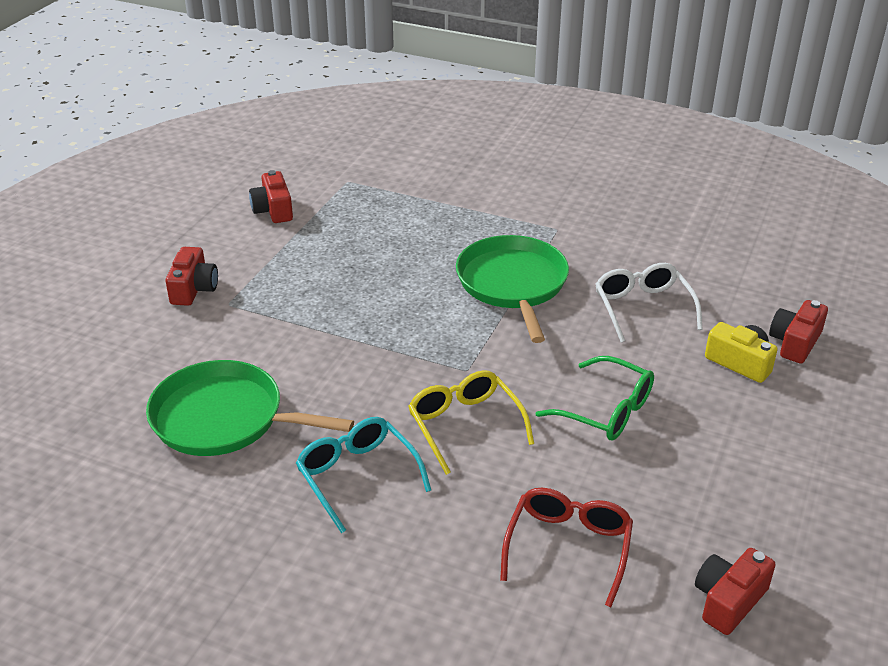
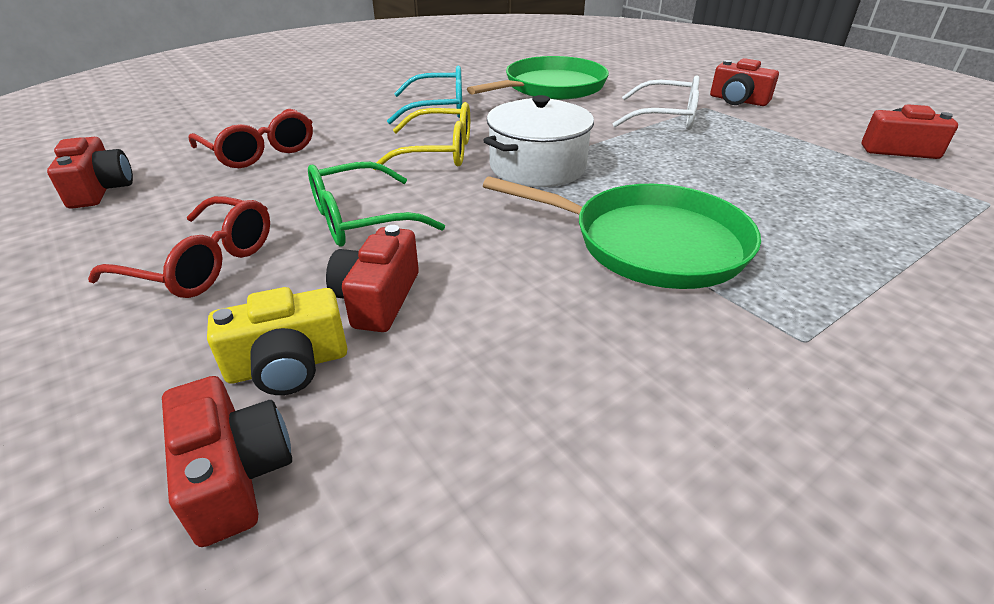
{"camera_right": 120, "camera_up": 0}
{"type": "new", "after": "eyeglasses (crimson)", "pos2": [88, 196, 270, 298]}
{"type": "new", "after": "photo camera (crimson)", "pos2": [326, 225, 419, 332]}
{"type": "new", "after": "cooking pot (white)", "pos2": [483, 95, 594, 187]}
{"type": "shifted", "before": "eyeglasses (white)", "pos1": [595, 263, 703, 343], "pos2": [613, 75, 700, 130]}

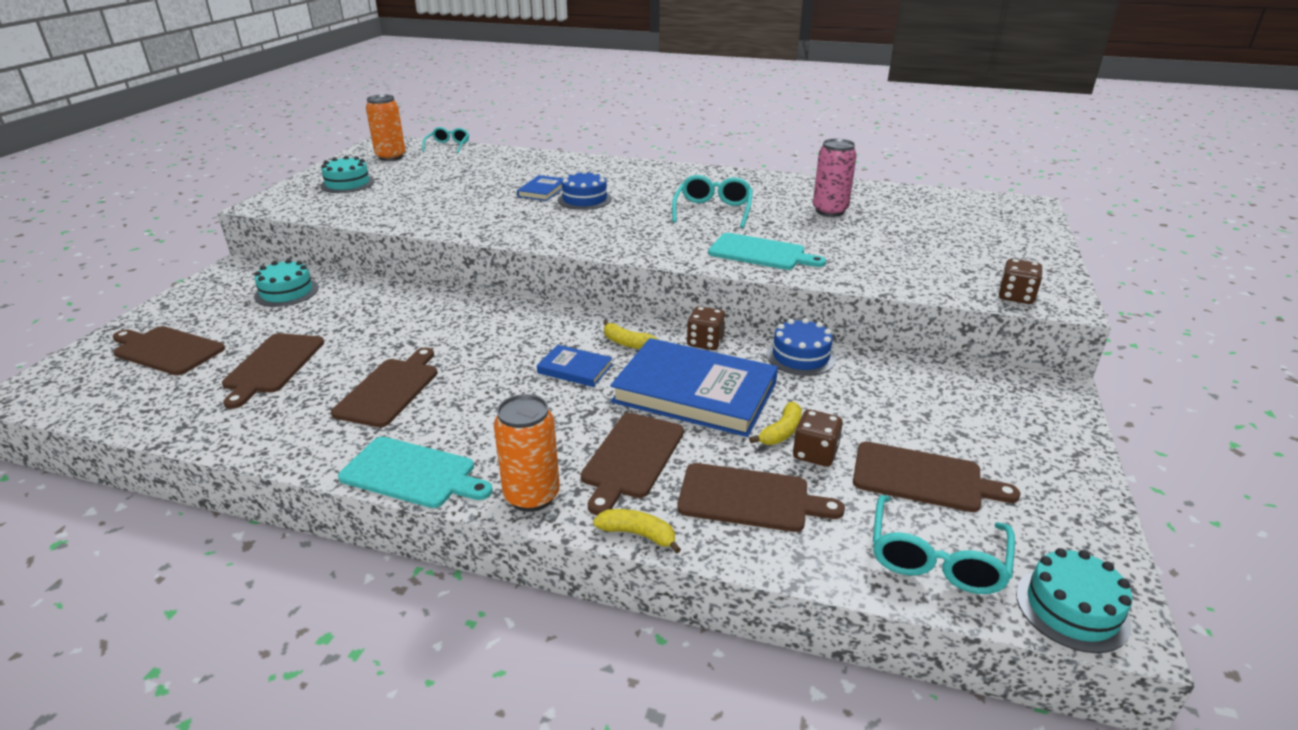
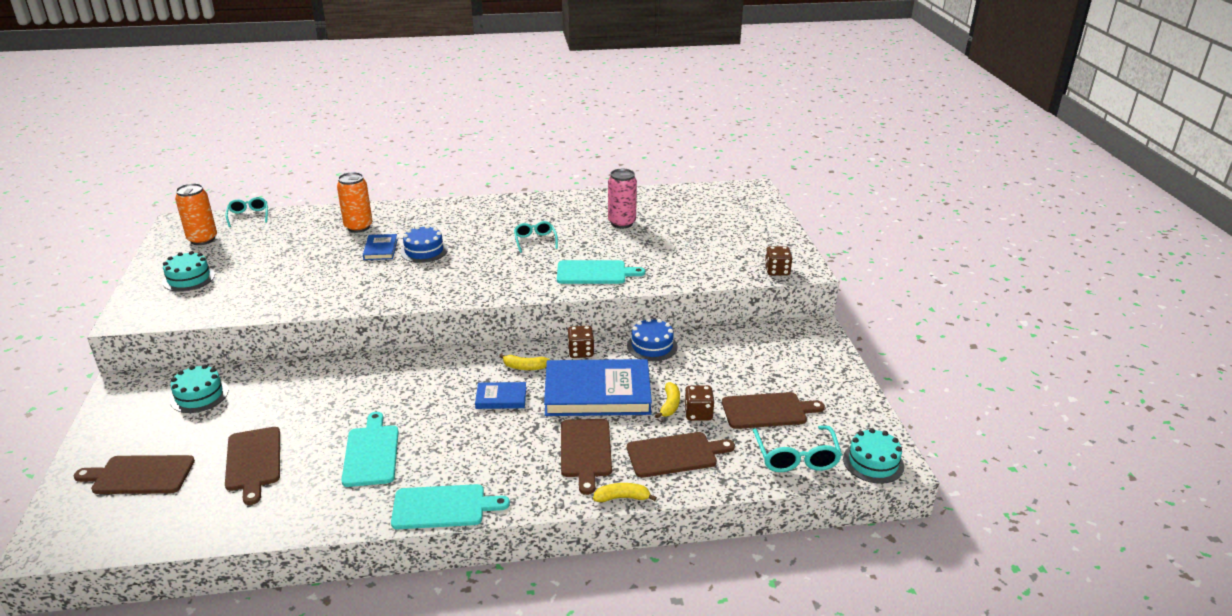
{"camera_right": -25, "camera_up": 0}
{"type": "shifted", "before": "soda can (orange)", "pos1": [494, 394, 560, 512], "pos2": [337, 172, 373, 233]}
{"type": "repainted", "before": "chopping board (russet)", "after": "chopping board (turquoise)", "pos1": [331, 347, 437, 427], "pos2": [341, 412, 399, 487]}
{"type": "scaled", "before": "eyeglasses (turquoise)", "pos1": [672, 175, 753, 228], "pos2": [514, 221, 558, 253], "scale": 0.66}

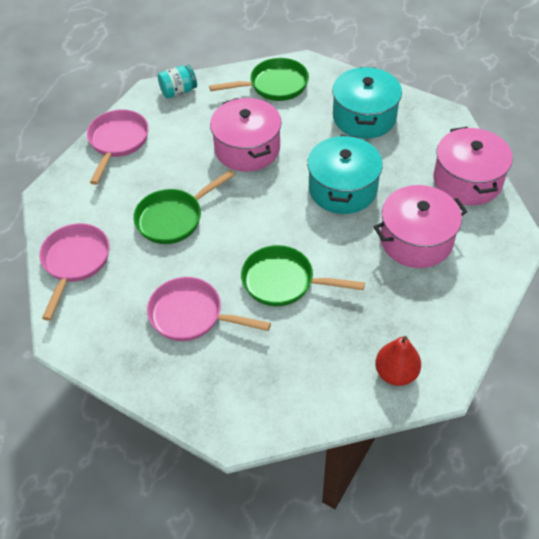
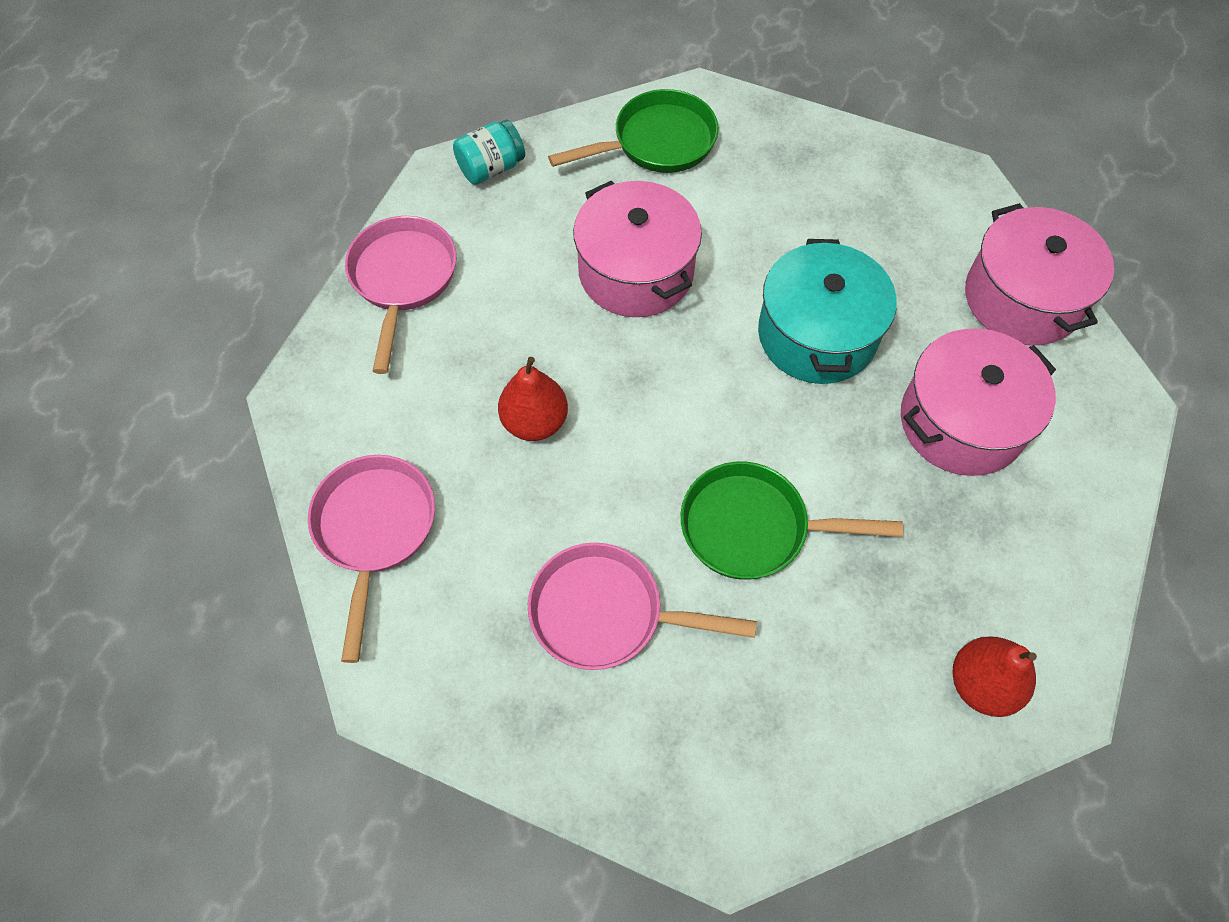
{"camera_right": -10, "camera_up": 10}
{"type": "swapped", "before": "pan (green)", "after": "pear (crimson)", "pos1": [133, 170, 235, 244], "pos2": [498, 357, 568, 441]}
{"type": "gone", "before": "cooking pot (turquoise)", "pos1": [332, 67, 402, 138]}

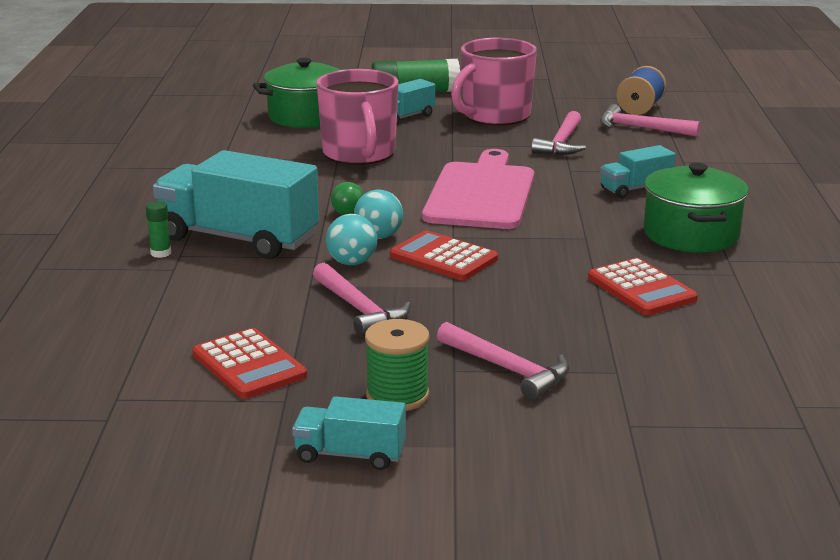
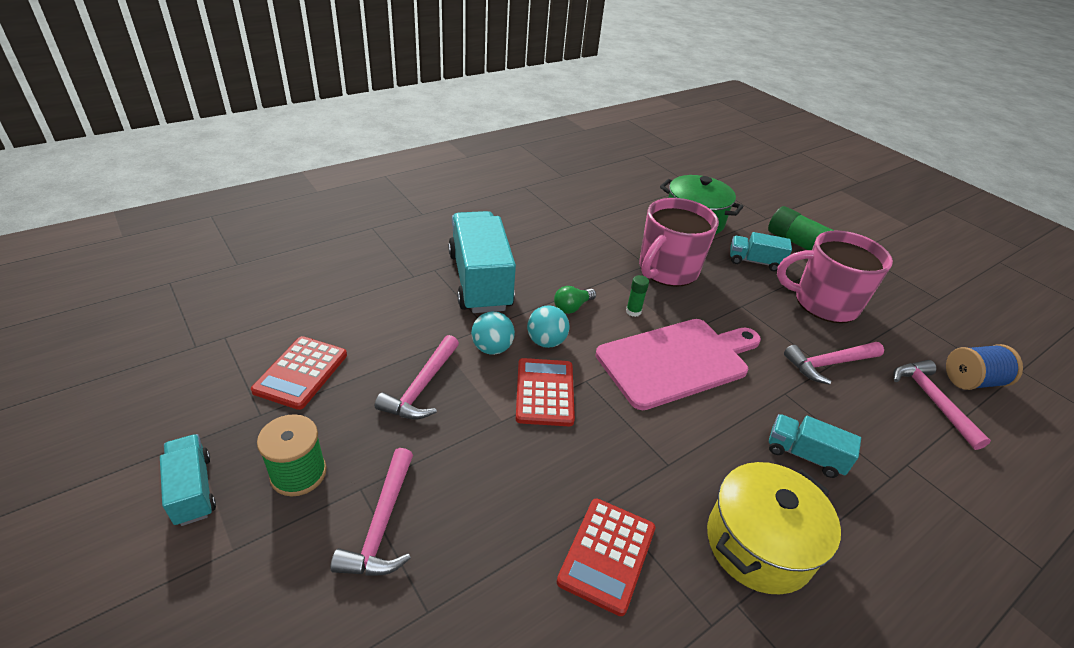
{"camera_right": 50, "camera_up": 15}
{"type": "shifted", "before": "stick of glue (green)", "pos1": [146, 201, 171, 258], "pos2": [626, 275, 649, 317]}
{"type": "repainted", "before": "cooking pot (green)", "after": "cooking pot (golden)", "pos1": [644, 163, 749, 253], "pos2": [707, 462, 841, 594]}

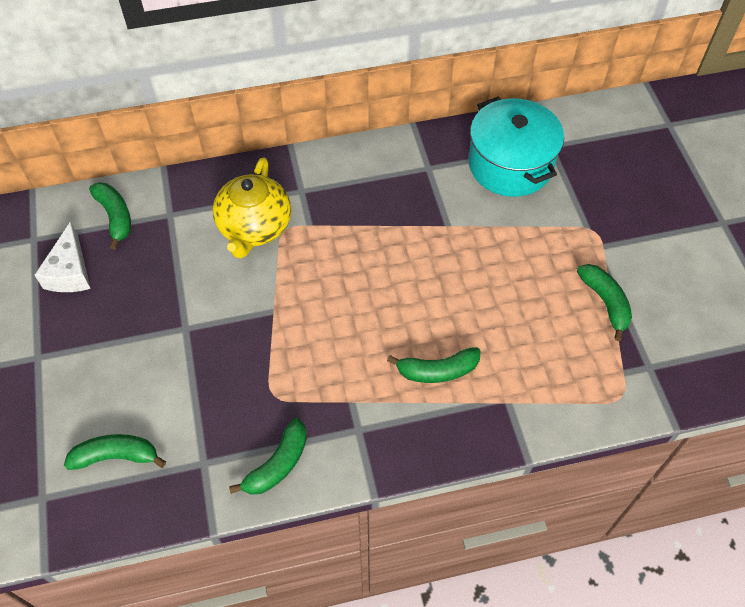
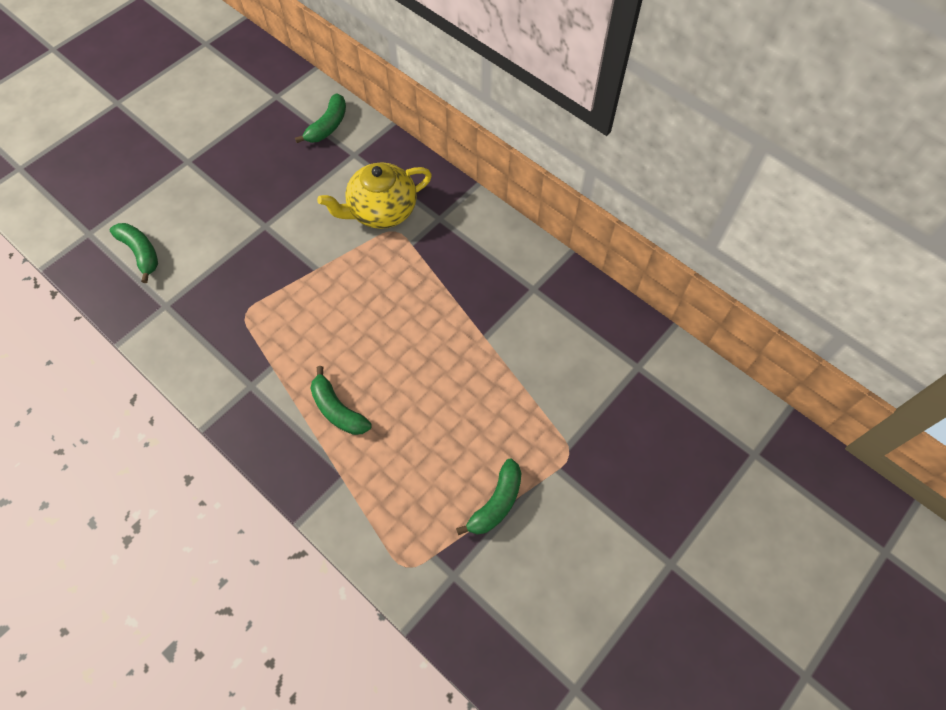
{"camera_right": 55, "camera_up": 5}
{"type": "gone", "before": "piece of cheese (white)", "pos1": [35, 221, 91, 292]}
{"type": "gone", "before": "banana (green)", "pos1": [229, 418, 307, 495]}
{"type": "gone", "before": "cooking pot (turquoise)", "pos1": [468, 96, 564, 197]}

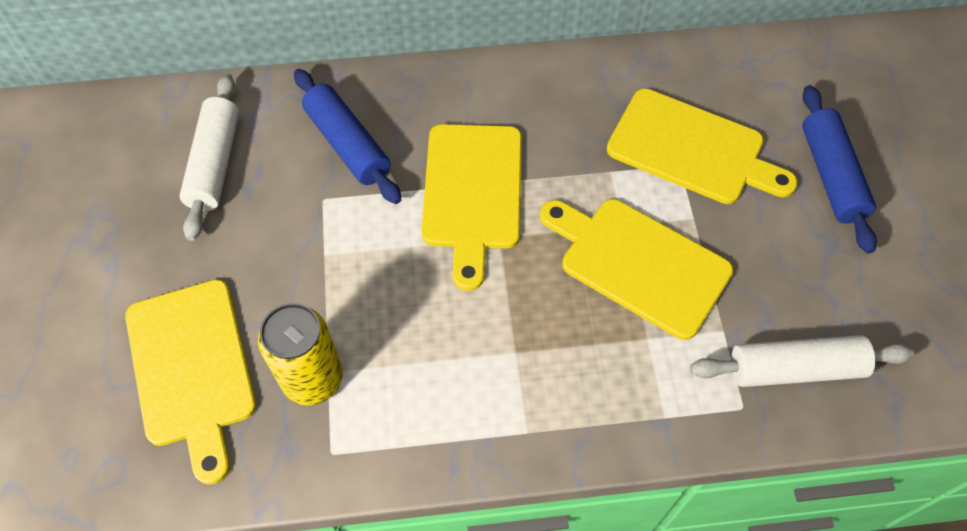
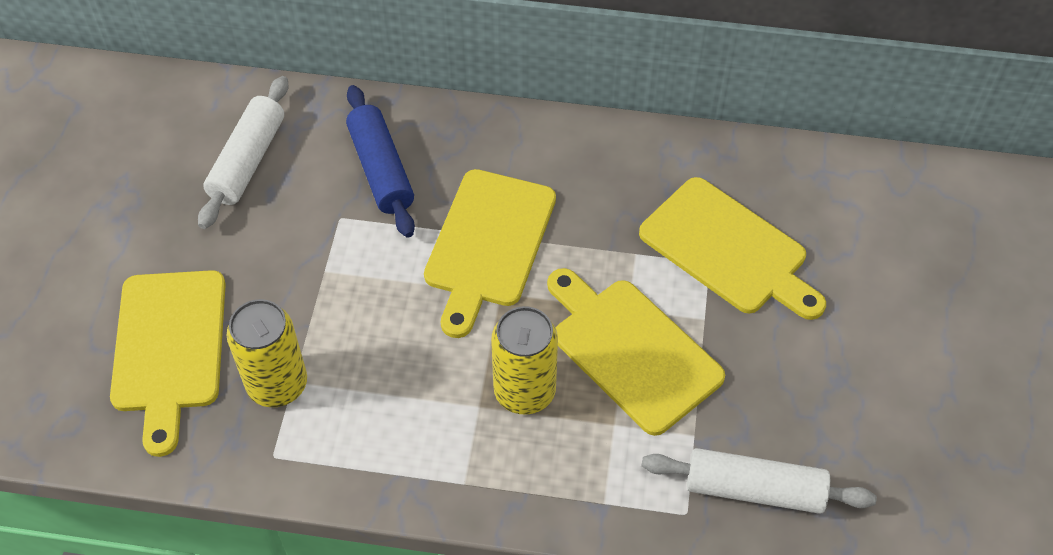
{"camera_right": 15, "camera_up": -5}
{"type": "new", "after": "soda can (golden)", "pos2": [491, 306, 558, 415]}
{"type": "gone", "before": "dough roller (royal blue)", "pos1": [802, 85, 877, 254]}

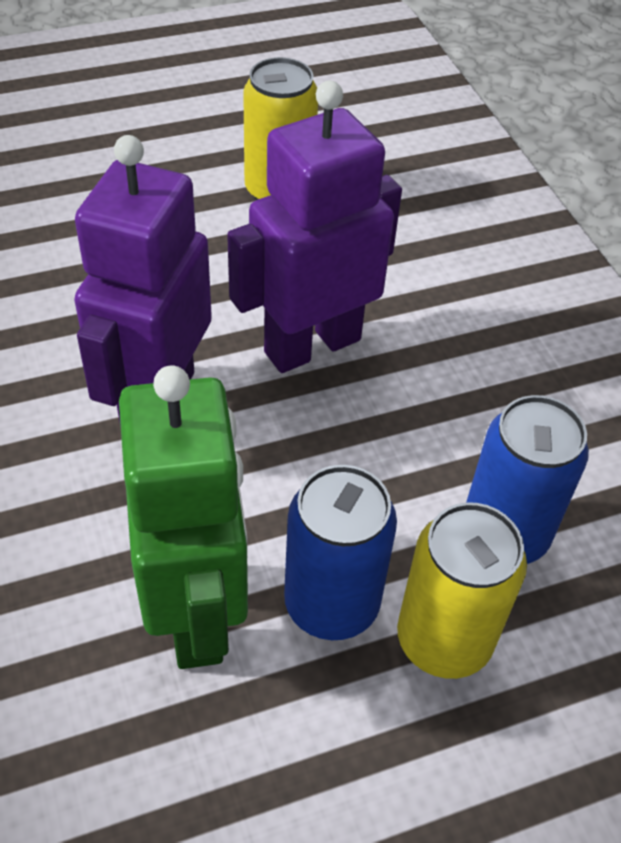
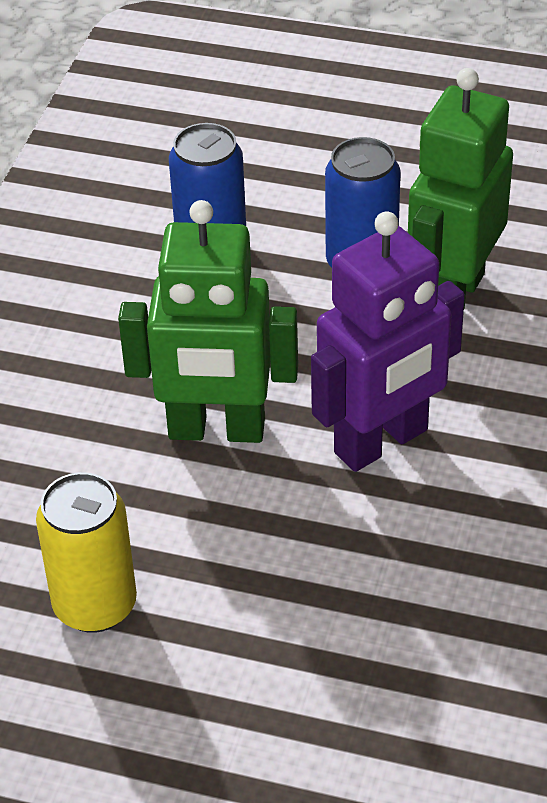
{"camera_right": -140, "camera_up": -5}
{"type": "repainted", "before": "robot figure (violet)", "after": "robot figure (green)", "pos1": [227, 81, 402, 373], "pos2": [118, 200, 298, 443]}
{"type": "gone", "before": "soda can (golden)", "pos1": [397, 502, 527, 679]}

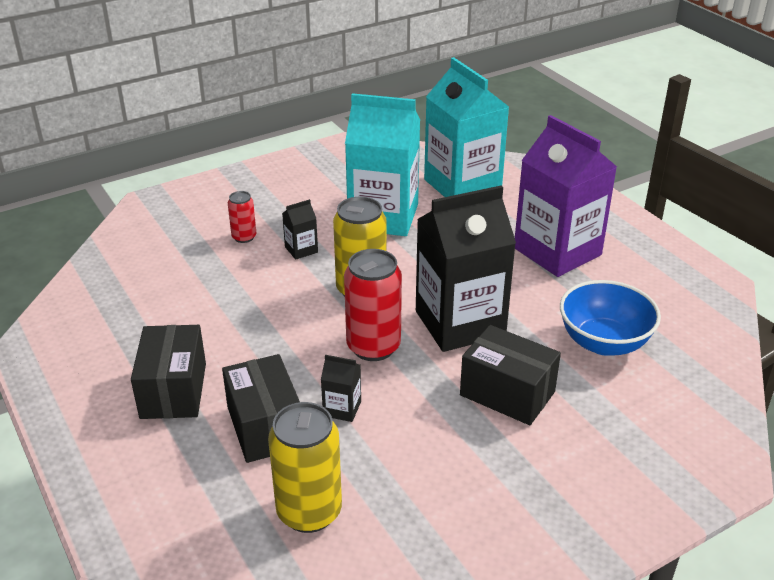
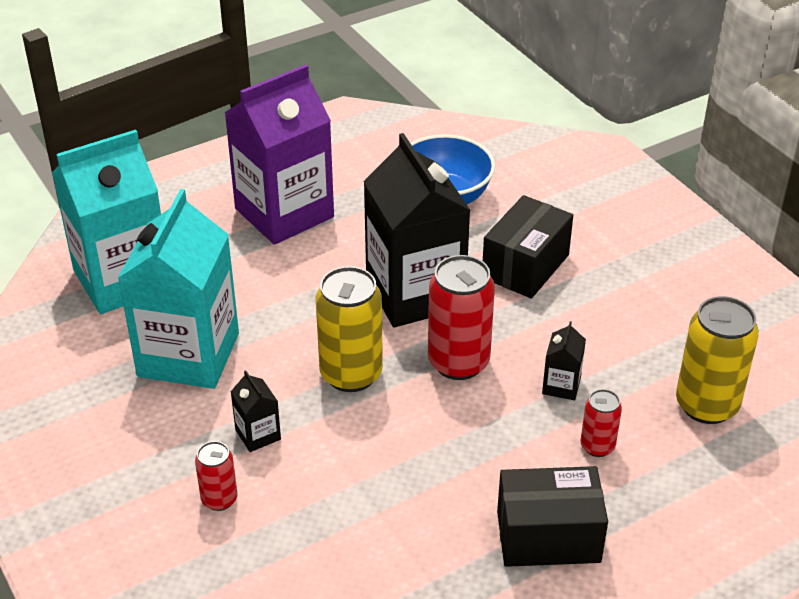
{"camera_right": -90, "camera_up": 5}
{"type": "swapped", "before": "package (black)", "after": "soda can (crimson)", "pos1": [222, 354, 300, 463], "pos2": [580, 389, 622, 457]}

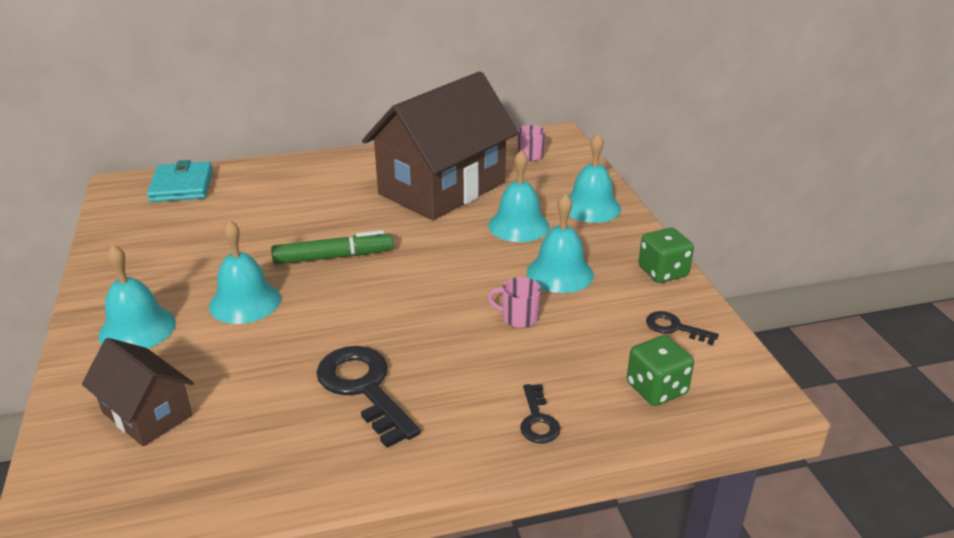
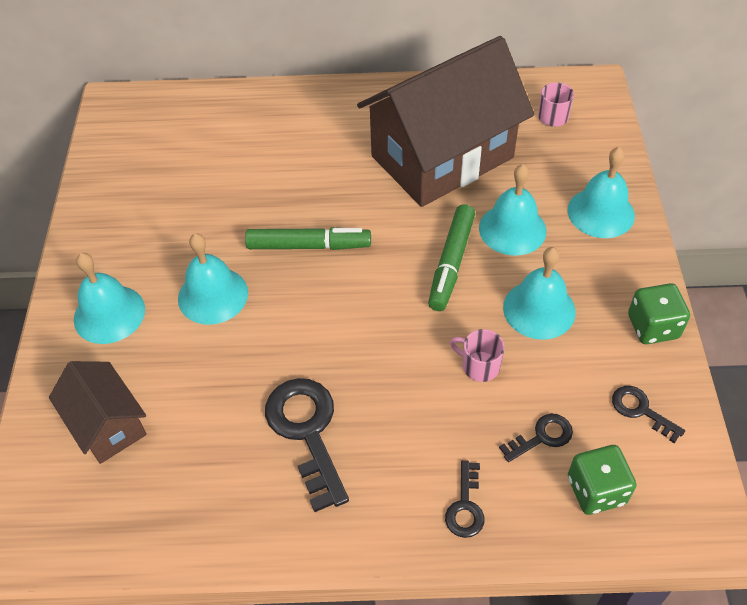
{"camera_right": 15, "camera_up": 20}
{"type": "new", "after": "marker (green)", "pos2": [428, 204, 475, 311]}
{"type": "new", "after": "latchkey (black)", "pos2": [499, 414, 573, 462]}
{"type": "gone", "before": "wallet (turquoise)", "pos1": [147, 160, 213, 202]}

